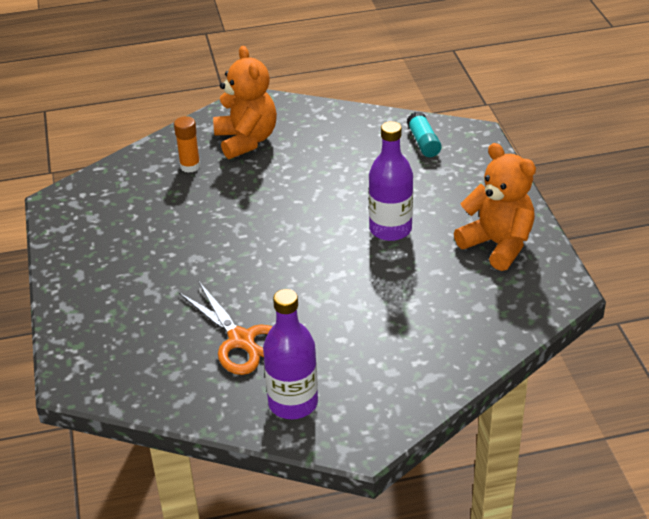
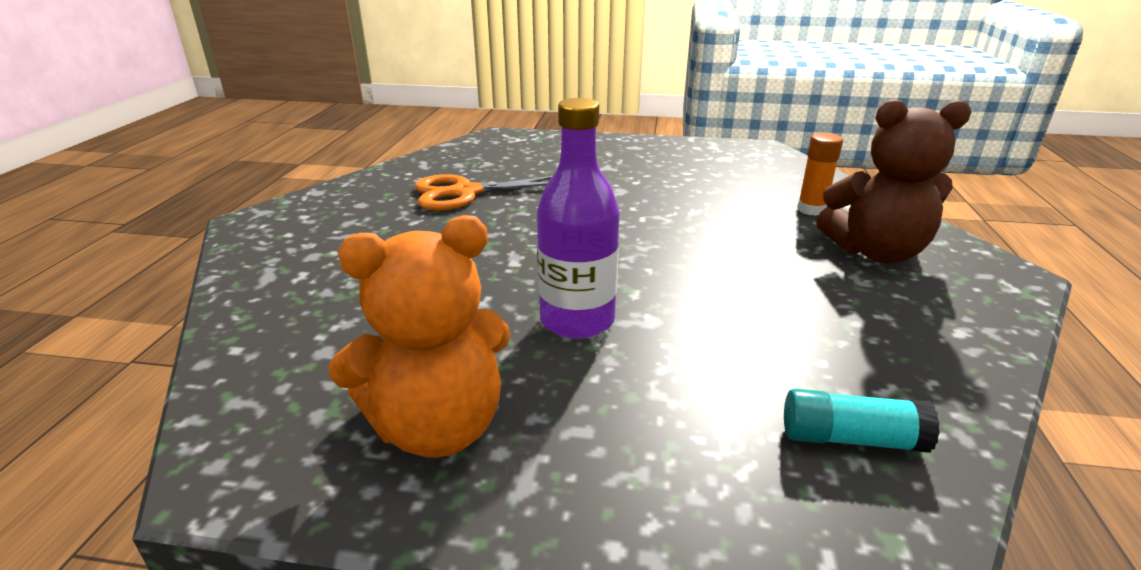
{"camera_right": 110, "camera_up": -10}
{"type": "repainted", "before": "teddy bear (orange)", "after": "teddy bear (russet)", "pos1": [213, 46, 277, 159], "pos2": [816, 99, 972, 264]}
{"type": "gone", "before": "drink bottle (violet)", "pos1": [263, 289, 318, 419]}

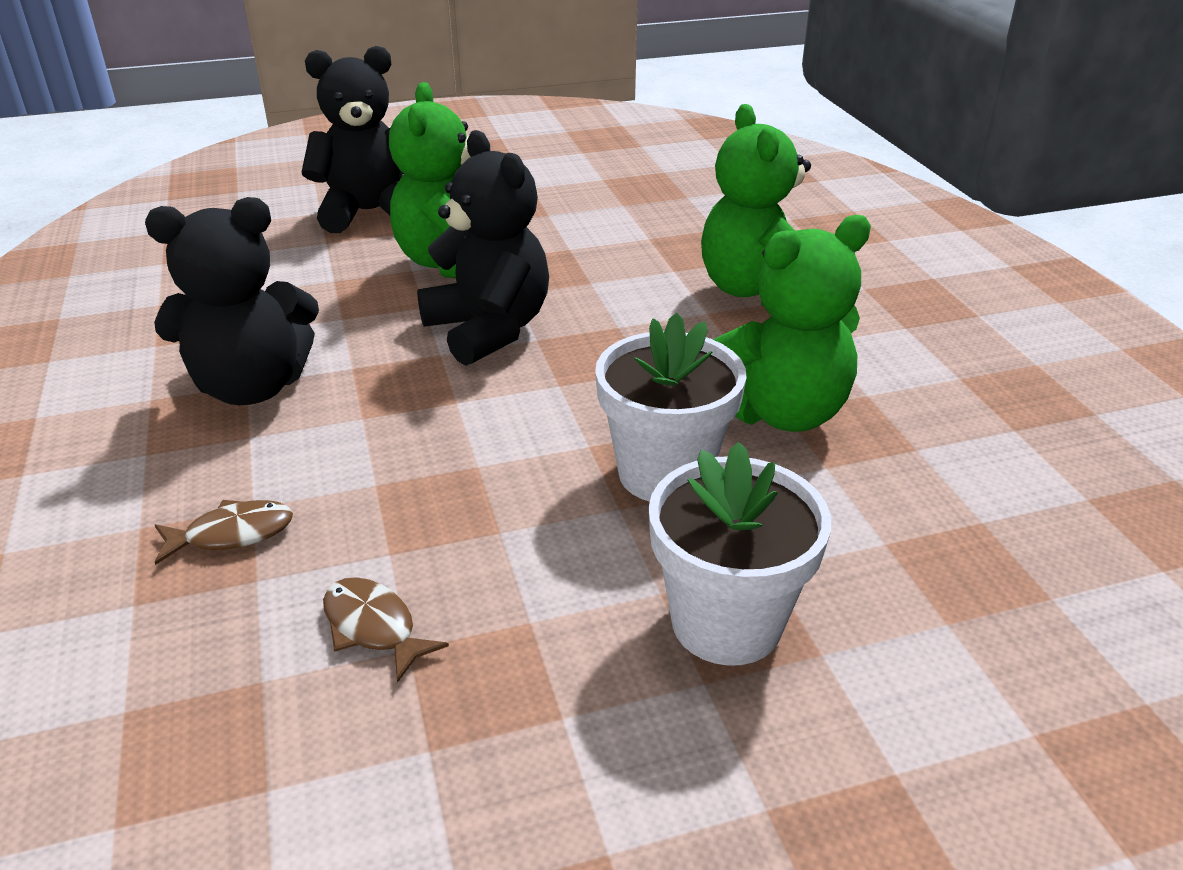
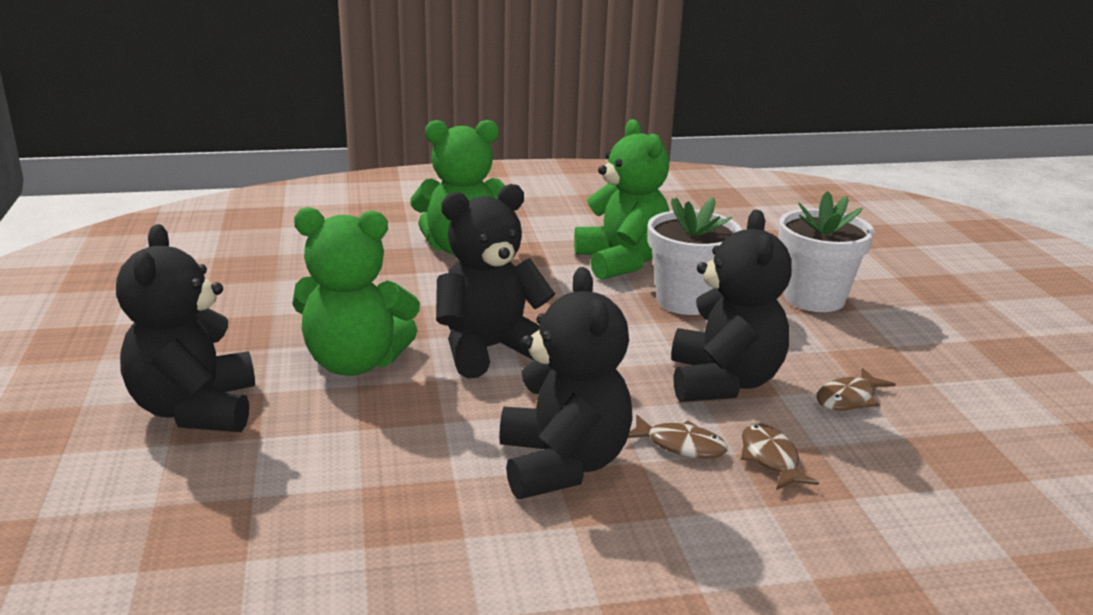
{"camera_right": -85, "camera_up": -10}
{"type": "new", "after": "fish (russet)", "pos2": [628, 415, 728, 459]}
{"type": "new", "after": "teddy bear (black)", "pos2": [671, 210, 792, 402]}

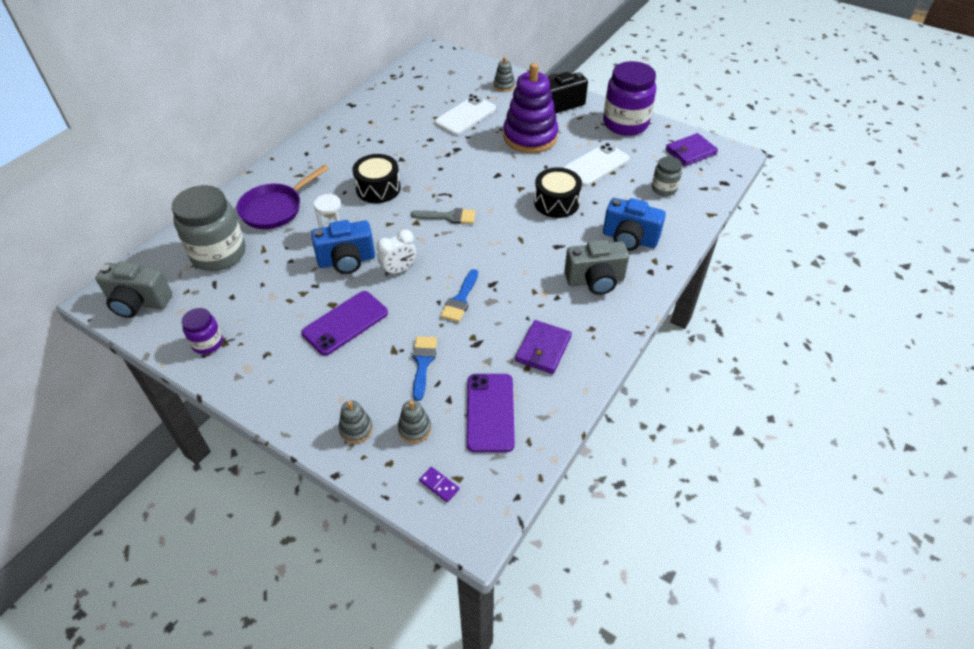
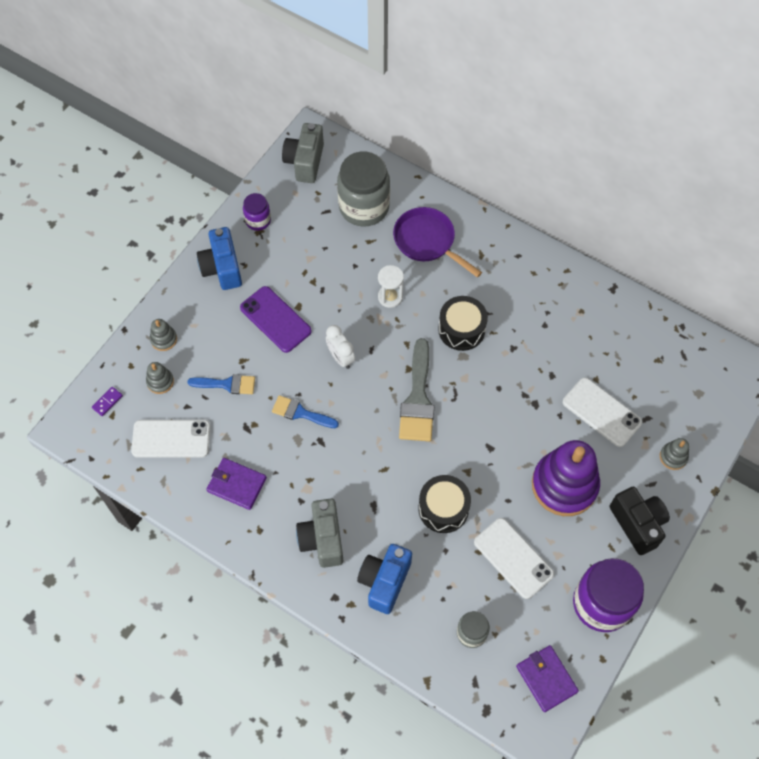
{"camera_right": 90, "camera_up": 15}
{"type": "repainted", "before": "mobile phone (violet)", "after": "mobile phone (white)", "pos1": [466, 374, 515, 452], "pos2": [131, 420, 210, 458]}
{"type": "shifted", "before": "photo camera (royal blue)", "pos1": [311, 220, 375, 274], "pos2": [197, 227, 242, 290]}
{"type": "scaled", "before": "paintbrush (grey)", "pos1": [411, 208, 475, 224], "pos2": [399, 338, 434, 441], "scale": 1.66}

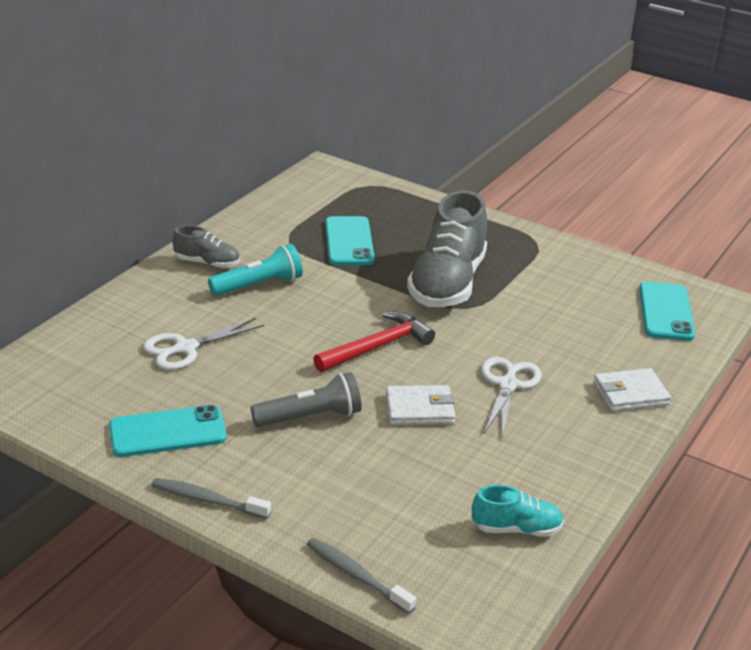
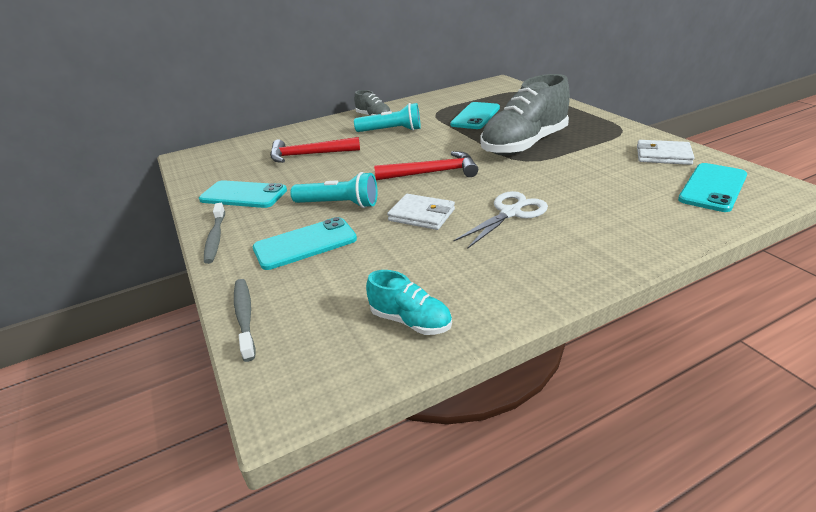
{"camera_right": 35, "camera_up": 0}
{"type": "rotated", "before": "tooth brush (grey)", "pos1": [151, 478, 271, 519], "pos2": [204, 203, 225, 264], "turn": -150}
{"type": "new", "after": "mobile phone (turquoise)", "pos2": [253, 217, 357, 270]}
{"type": "swapped", "before": "shears (white)", "after": "carpenter's hammer (crimson)", "pos1": [143, 318, 264, 370], "pos2": [270, 137, 360, 163]}
{"type": "repainted", "before": "flashlight (grey)", "after": "flashlight (turquoise)", "pos1": [251, 372, 362, 427], "pos2": [290, 172, 378, 208]}
{"type": "shifted", "before": "wallet (white)", "pos1": [593, 368, 671, 411], "pos2": [637, 140, 694, 165]}

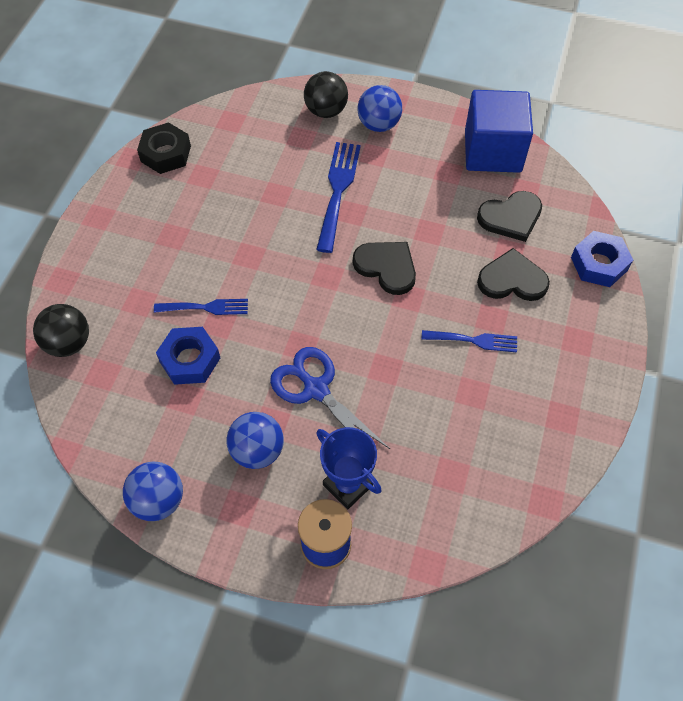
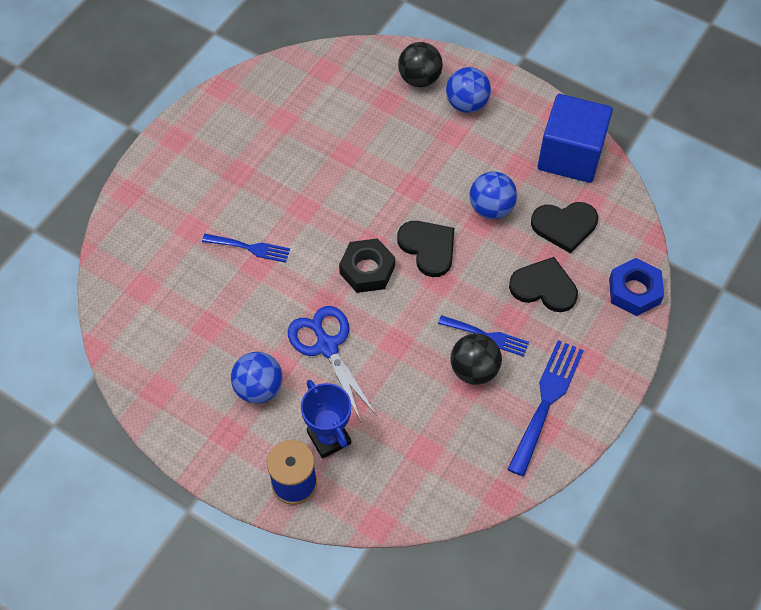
{"camera_right": 15, "camera_up": 0}
{"type": "shifted", "before": "nut (black)", "pos1": [137, 122, 191, 174], "pos2": [339, 238, 395, 293]}
{"type": "shifted", "before": "sphere (black)", "pos1": [33, 304, 89, 357], "pos2": [451, 333, 502, 385]}
{"type": "shifted", "before": "sphere (royal blue)", "pos1": [123, 462, 183, 521], "pos2": [470, 171, 517, 219]}
{"type": "shifted", "before": "table fork (royal blue)", "pos1": [316, 142, 361, 253], "pos2": [508, 340, 584, 476]}
{"type": "gone", "before": "nut (royal blue)", "pos1": [156, 327, 220, 385]}

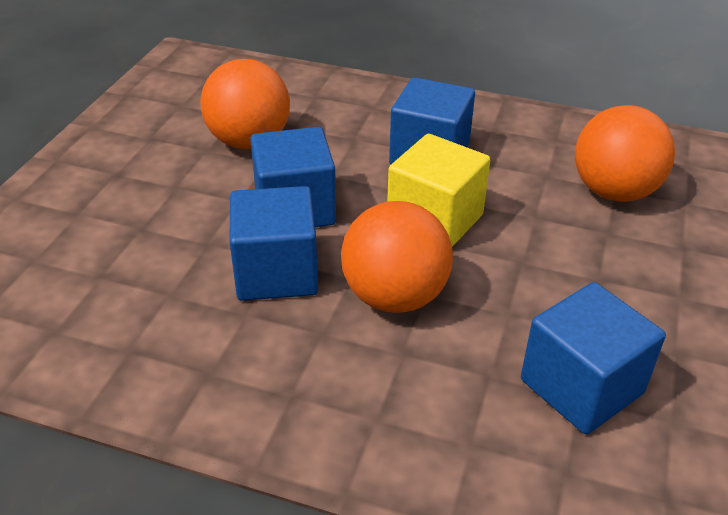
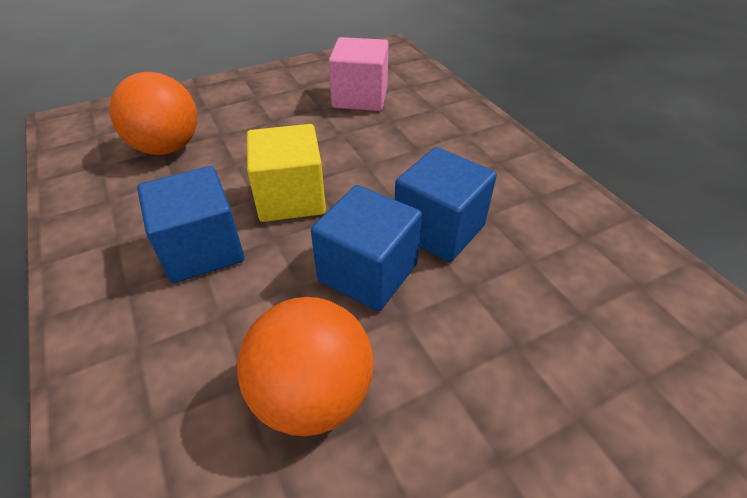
{"camera_right": -135, "camera_up": 5}
{"type": "repainted", "before": "solid cube (royal blue)", "after": "solid cube (pink)", "pos1": [521, 282, 666, 434], "pos2": [329, 37, 388, 111]}
{"type": "gone", "before": "sphere (orange)", "pos1": [341, 201, 453, 313]}

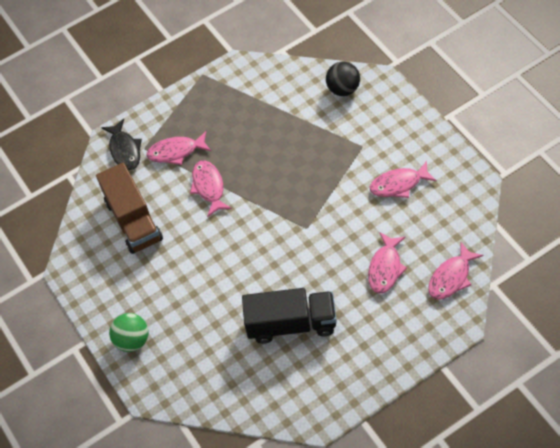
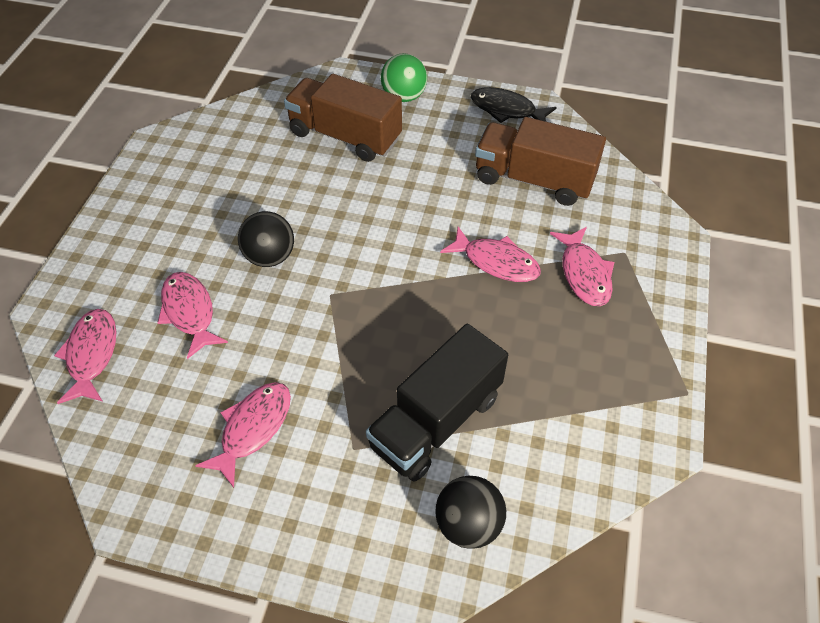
{"camera_right": 130, "camera_up": -5}
{"type": "new", "after": "sphere (black)", "pos2": [238, 211, 294, 267]}
{"type": "new", "after": "toy truck (russet)", "pos2": [284, 74, 402, 162]}
{"type": "shifted", "before": "toy truck (black)", "pos1": [242, 288, 337, 344], "pos2": [366, 324, 508, 482]}
{"type": "shifted", "before": "fish (black)", "pos1": [101, 119, 142, 170], "pos2": [471, 87, 557, 123]}
{"type": "rotated", "before": "fish (pink)", "pos1": [146, 131, 211, 165], "pos2": [550, 227, 614, 306], "turn": 135}

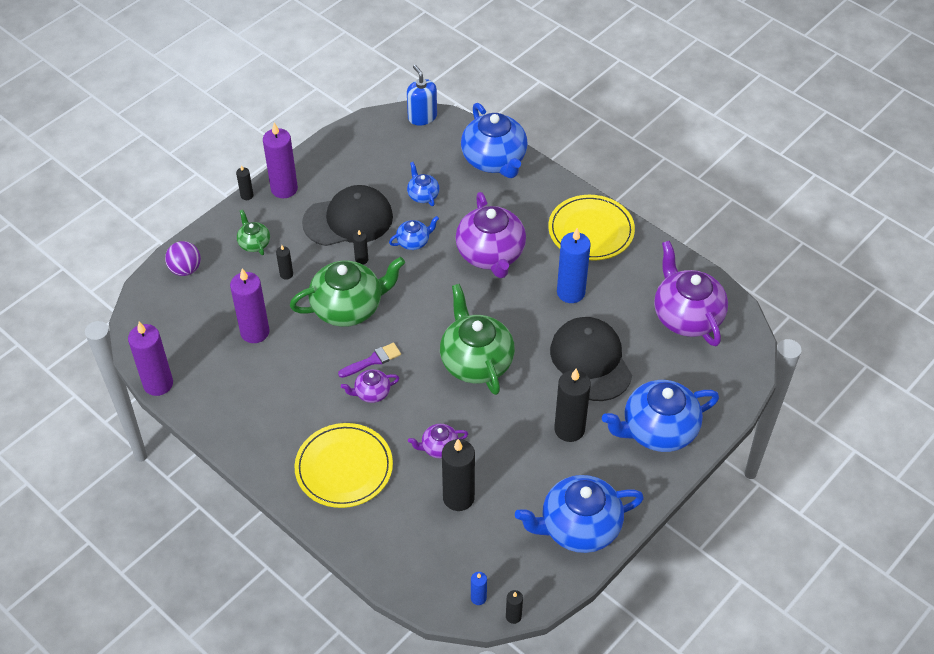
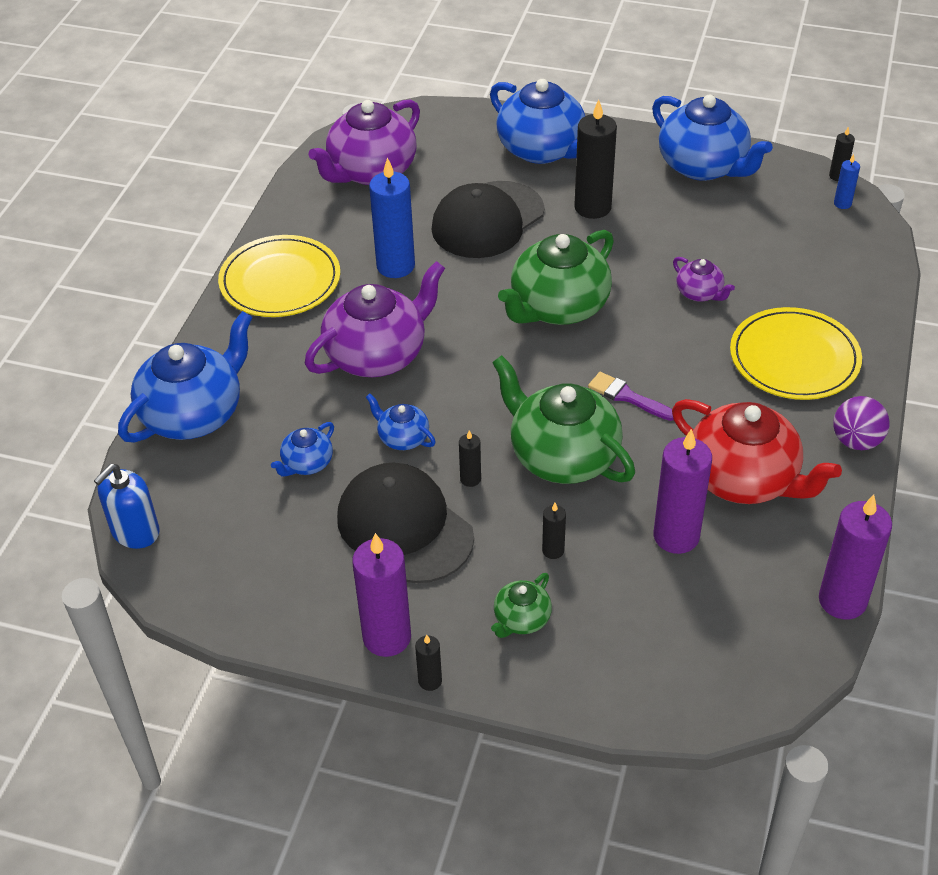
{"camera_right": -115, "camera_up": -5}
{"type": "new", "after": "tea pot (crimson)", "pos2": [672, 399, 842, 504]}
{"type": "shifted", "before": "sphere (violet)", "pos1": [165, 241, 201, 276], "pos2": [833, 396, 890, 450]}
{"type": "gone", "before": "tea pot (violet)", "pos1": [341, 369, 399, 403]}
{"type": "gone", "before": "candle (black)", "pos1": [442, 439, 475, 511]}

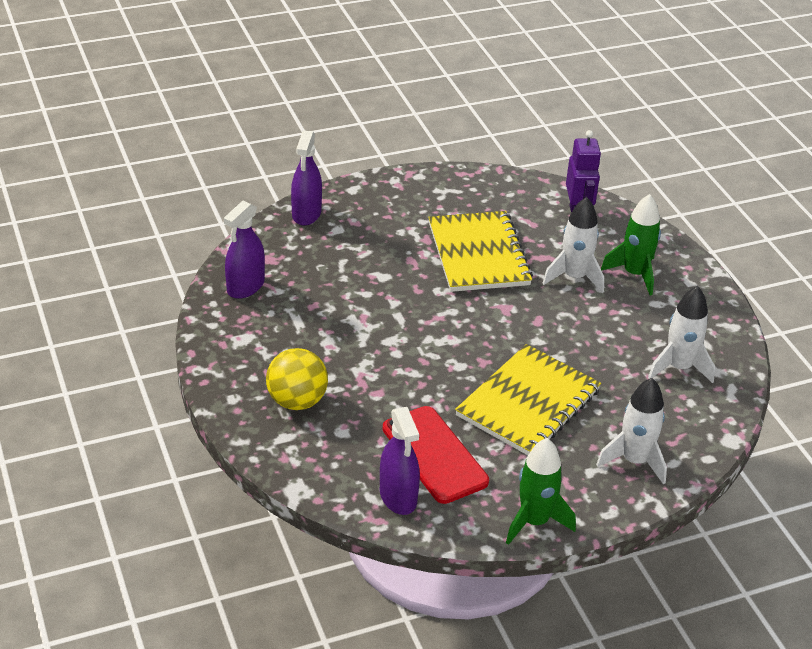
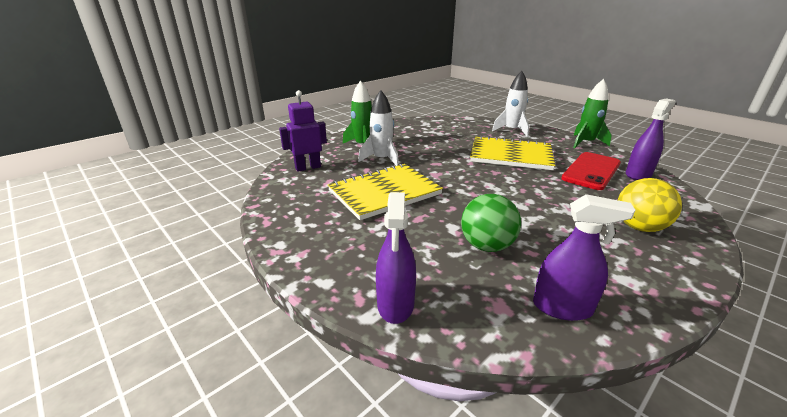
{"camera_right": -110, "camera_up": -10}
{"type": "rotated", "before": "spray cleaner (violet)", "pos1": [291, 130, 322, 226], "pos2": [376, 192, 416, 324], "turn": 105}
{"type": "new", "after": "sphere (green)", "pos2": [461, 194, 521, 252]}
{"type": "gone", "before": "toy rocket (white)", "pos1": [648, 286, 715, 383]}

